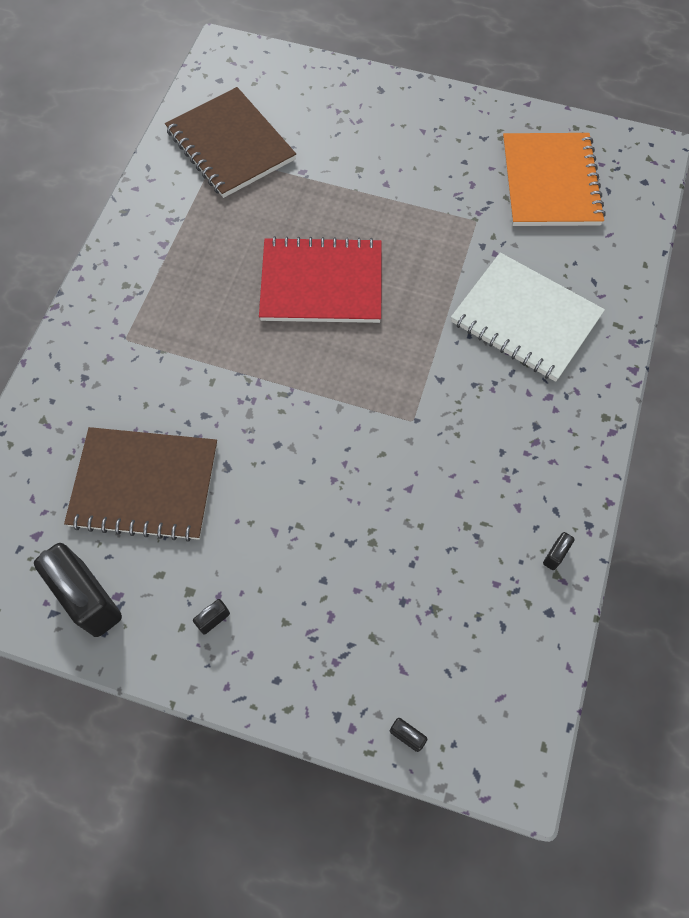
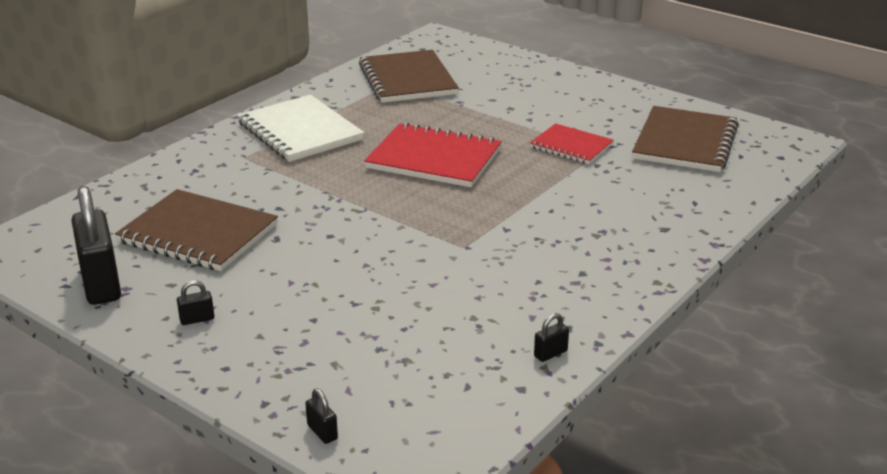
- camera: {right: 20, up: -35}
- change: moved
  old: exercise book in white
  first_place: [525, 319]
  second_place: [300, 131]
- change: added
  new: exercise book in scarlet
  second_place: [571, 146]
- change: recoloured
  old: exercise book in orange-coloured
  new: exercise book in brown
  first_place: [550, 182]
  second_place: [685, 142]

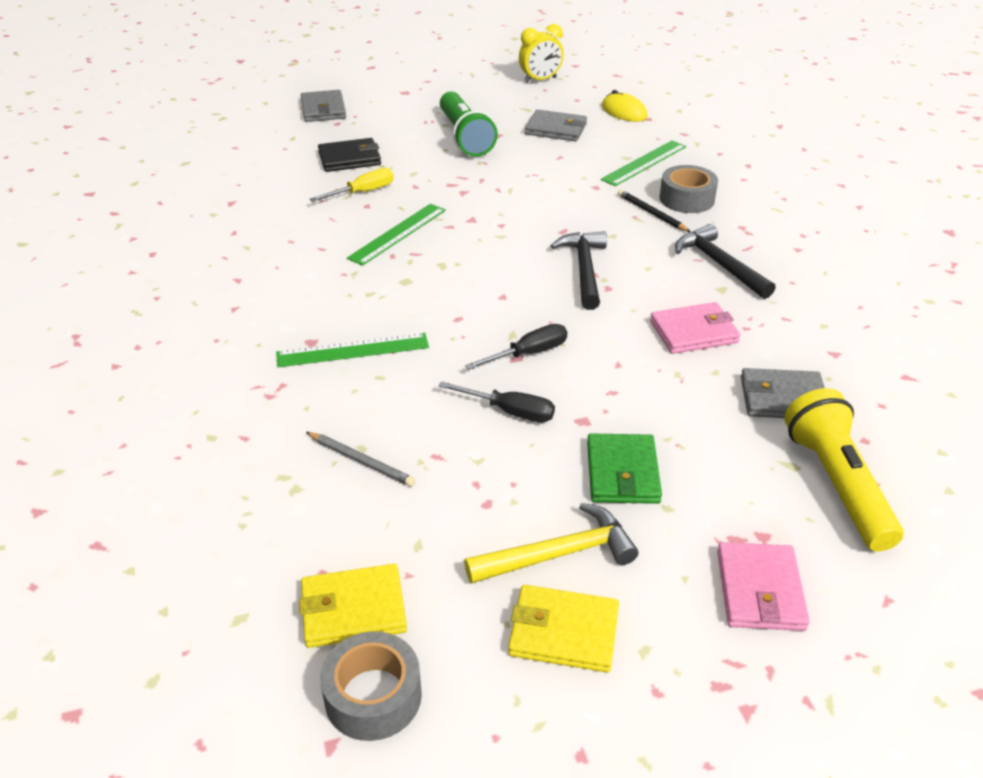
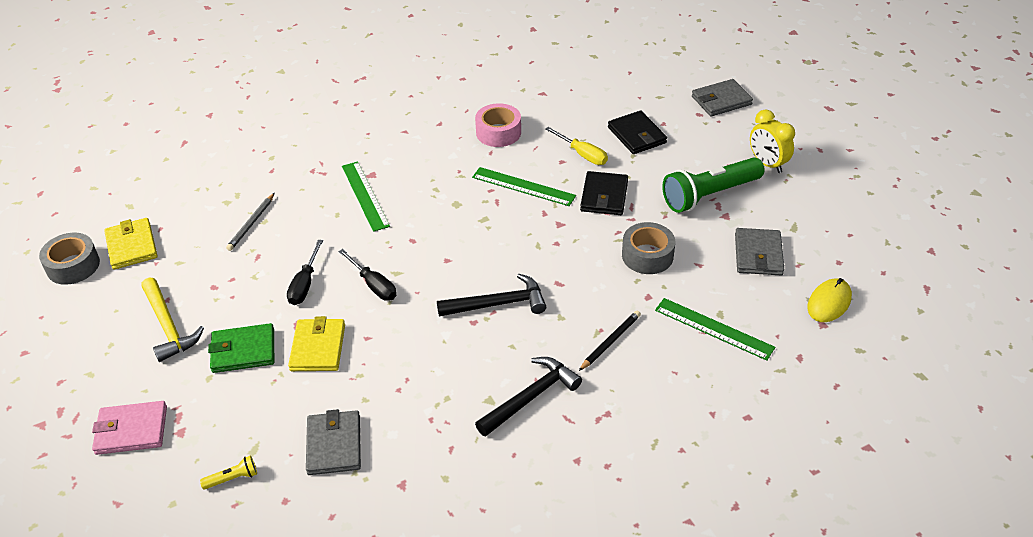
- camera: {right: 80, up: 5}
- change: resized
  old: pocket torch in yellow
  first_place: [837, 484]
  second_place: [232, 478]
  factor: 0.4
- change: moved
  old: card wallet in yellow
  first_place: [563, 632]
  second_place: [318, 348]
- change: added
  new: tape in rose-pink
  second_place: [498, 132]
- change: added
  new: card wallet in jet-black
  second_place: [604, 196]
- change: moved
  old: tape in ash-grey
  first_place: [687, 199]
  second_place: [647, 255]
- change: moved
  old: bedside clock in yellow
  first_place: [540, 80]
  second_place: [767, 164]
- change: removed
  old: card wallet in rose-pink
  first_place: [693, 332]

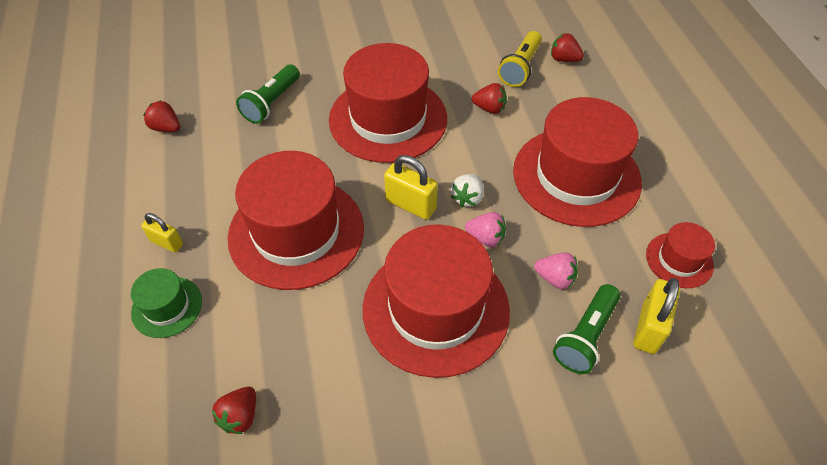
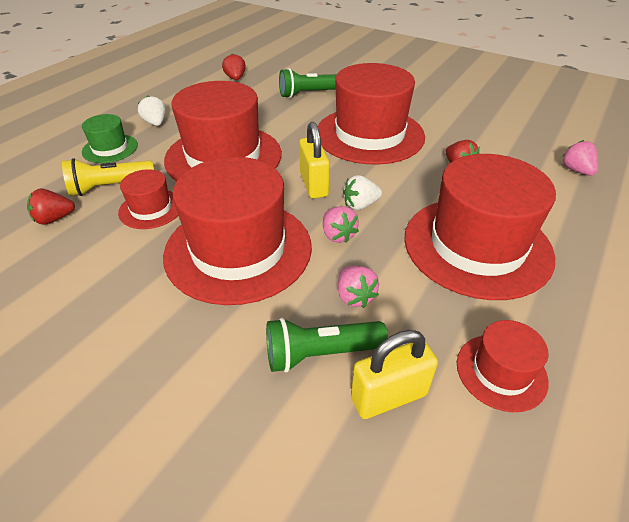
- camera: {right: 45, up: -10}
- change: moved
  old: pocket torch in yellow
  first_place: [520, 68]
  second_place: [110, 187]
- change: added
  new: tall hat in scarlet
  second_place: [151, 209]
- change: replaced
  old: small lock in yellow
  new: berry in white
  first_place: [167, 243]
  second_place: [155, 123]
- change: recoloured
  old: berry in scarlet
  new: berry in rose-pink
  first_place: [564, 59]
  second_place: [576, 170]

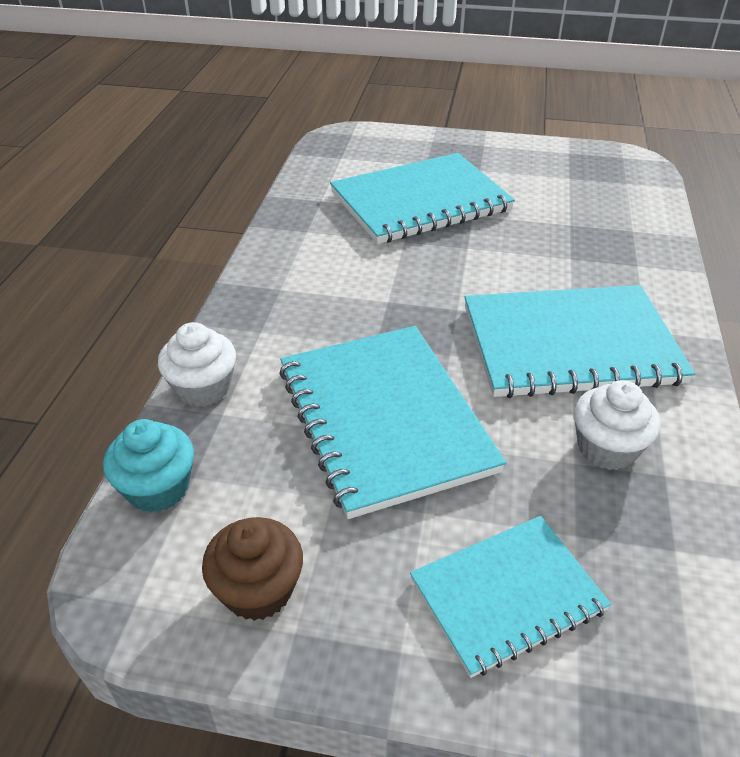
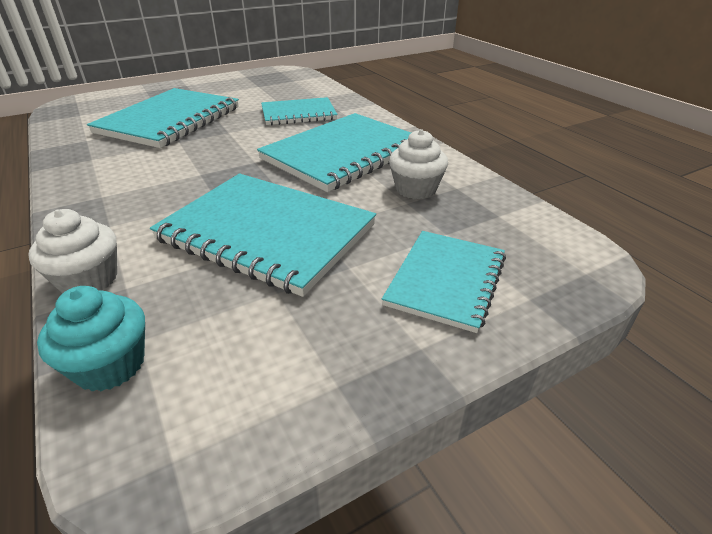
- camera: {right: -40, up: -5}
- change: added
  new: exercise book in aqua
  second_place: [298, 114]
- change: removed
  old: fairy cake in brown
  first_place: [258, 589]

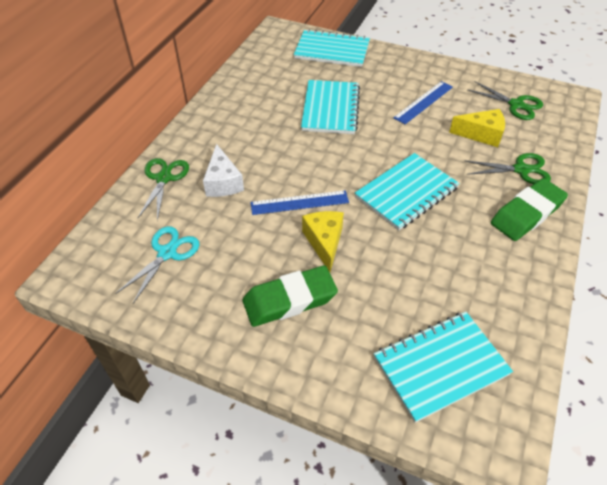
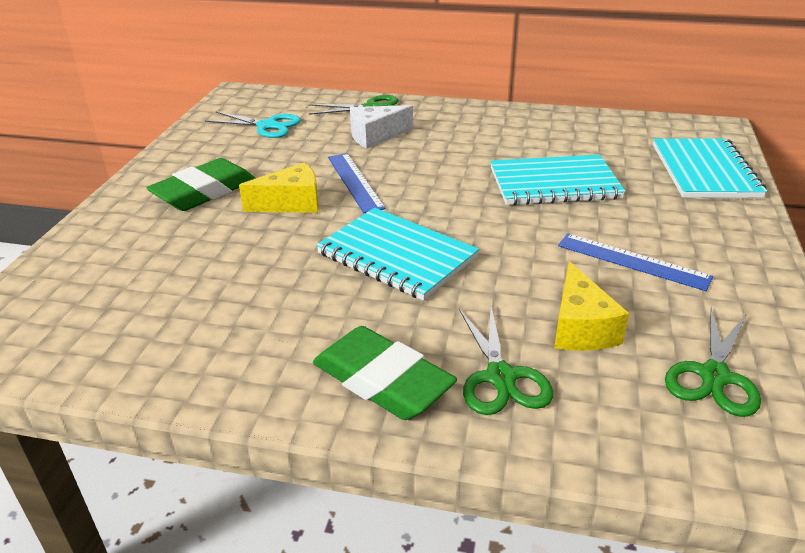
- camera: {right: 80, up: -15}
- change: turned
  old: pencil eraser in leaf-green
  first_place: [289, 300]
  second_place: [204, 192]
  degrees: 75
- change: removed
  old: exercise book in aqua
  first_place: [440, 366]

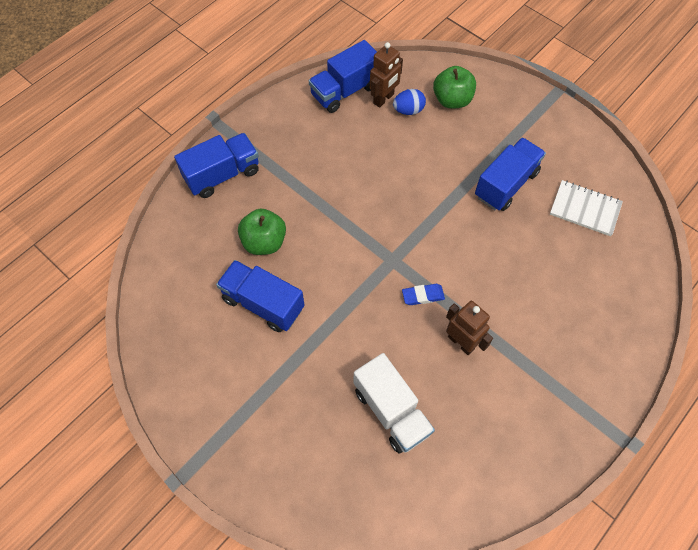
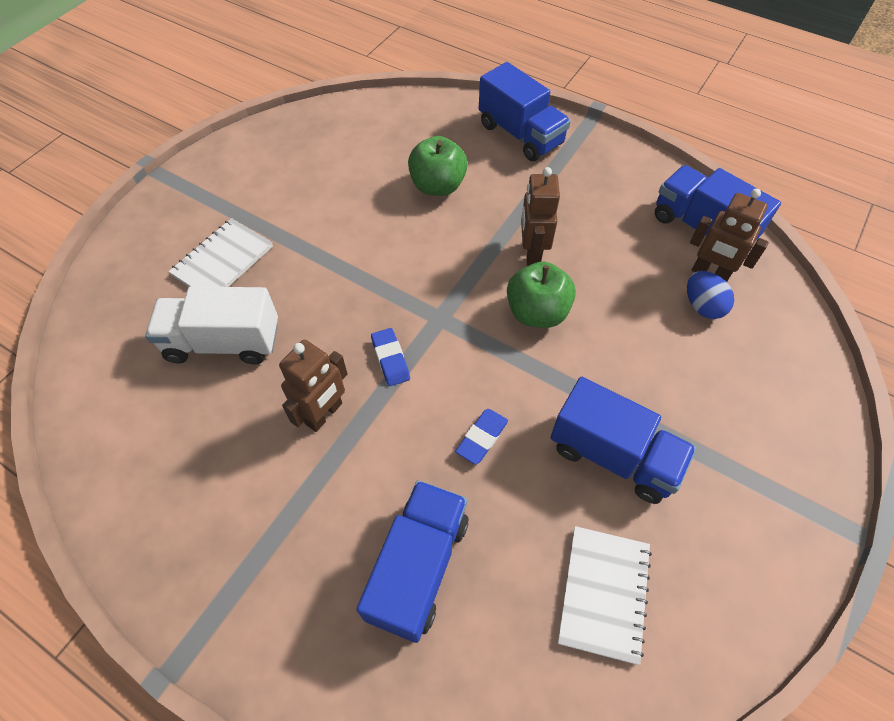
- camera: {right: 80, up: -5}
- change: turned
  old: toy truck in white
  first_place: [391, 411]
  second_place: [223, 342]
  degrees: 45
- change: added
  new: exercise book in white
  second_place: [223, 261]
- change: moved
  old: toy truck in royal blue
  first_place: [263, 303]
  second_place: [418, 567]
- change: added
  new: pencil eraser in royal blue
  second_place: [481, 438]
- change: moved
  old: toy apple in leaf-green
  first_place: [452, 100]
  second_place: [537, 312]
- change: added
  new: robot figure in brown
  second_place: [532, 253]

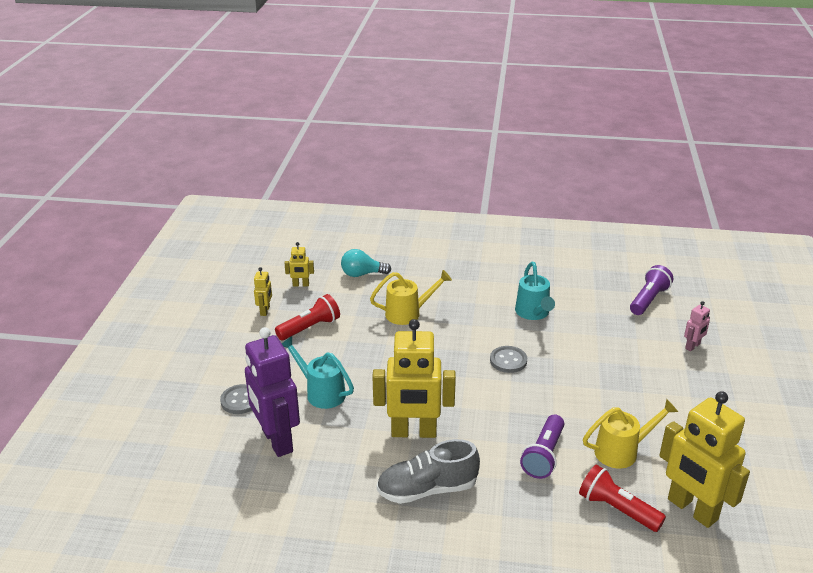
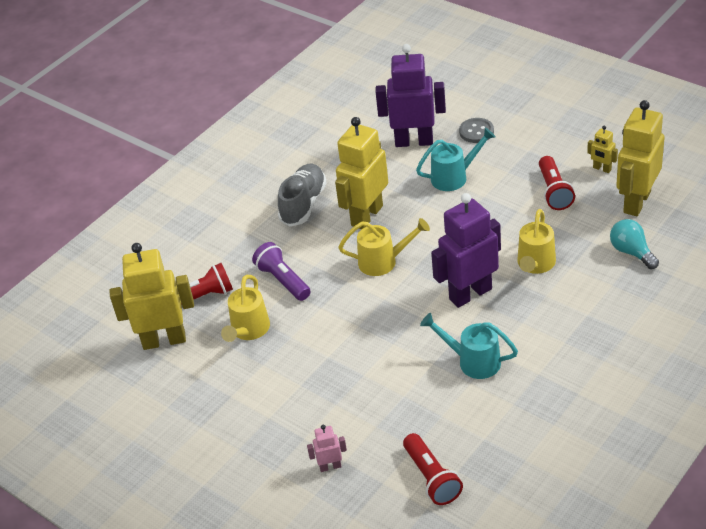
- camera: {right: 125, up: 10}
- change: turned
  old: robot figure in rose-pink
  first_place: [693, 346]
  second_place: [330, 466]
  degrees: 90
- change: added
  new: watering pot in yellow
  second_place: [383, 262]
- change: recoloured
  old: pocket torch in violet
  new: pocket torch in scarlet
  first_place: [648, 300]
  second_place: [431, 477]
- change: added
  new: robot figure in violet
  second_place: [470, 294]
- change: turned
  old: bulb in aqua
  first_place: [362, 274]
  second_place: [631, 252]
  degrees: -60
- change: resized
  old: robot figure in yellow
  first_place: [301, 285]
  second_place: [636, 202]
  factor: 2.24
- change: removed
  old: shirt button in ash-grey
  first_place: [508, 360]

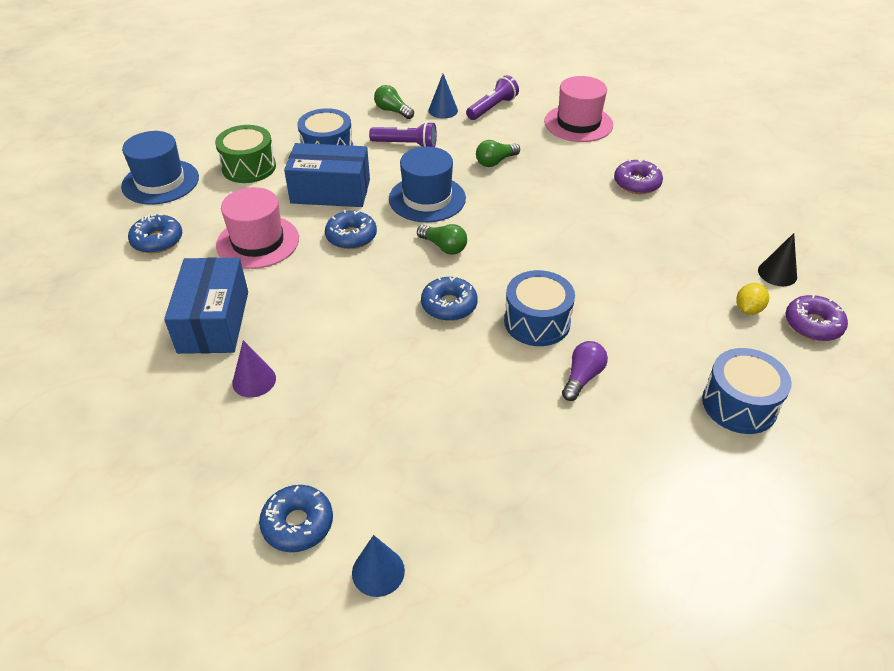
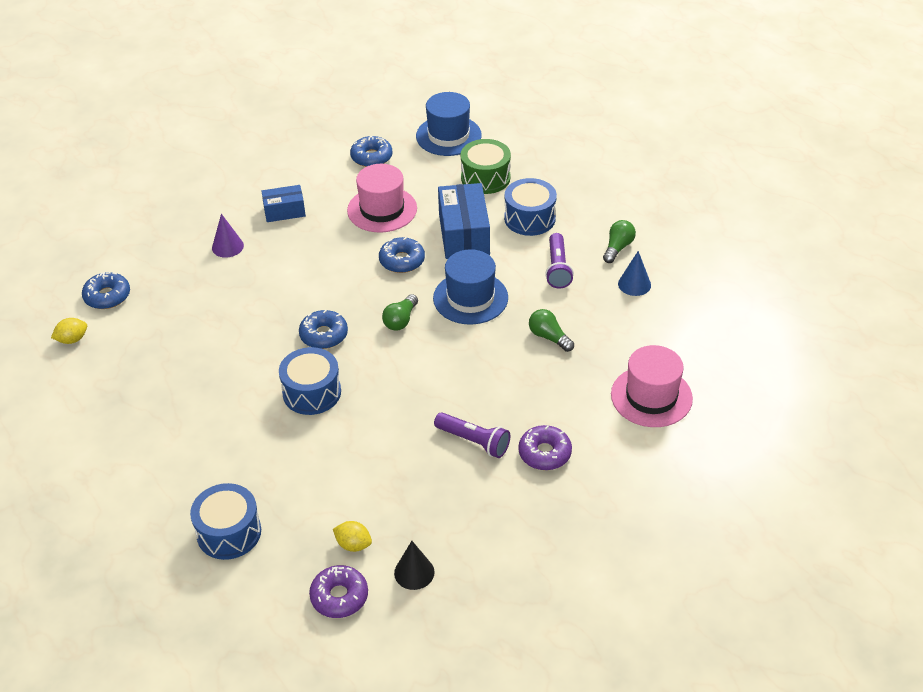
- camera: {right: 80, up: 0}
- change: replaced
  old: solid cone in royal blue
  new: toy lemon in yellow
  first_place: [378, 571]
  second_place: [72, 339]
- change: resized
  old: package in royal blue
  first_place: [213, 321]
  second_place: [284, 211]
  factor: 0.59
- change: moved
  old: pocket torch in violet
  first_place: [492, 108]
  second_place: [474, 441]
- change: removed
  old: bulb in violet
  first_place: [582, 377]

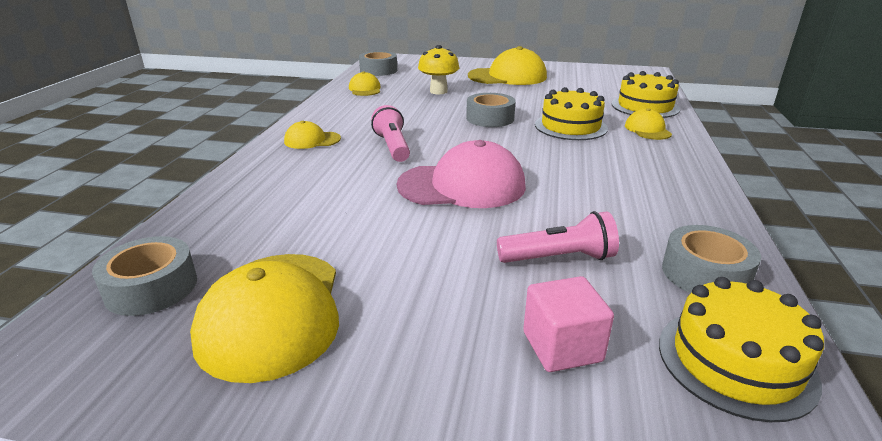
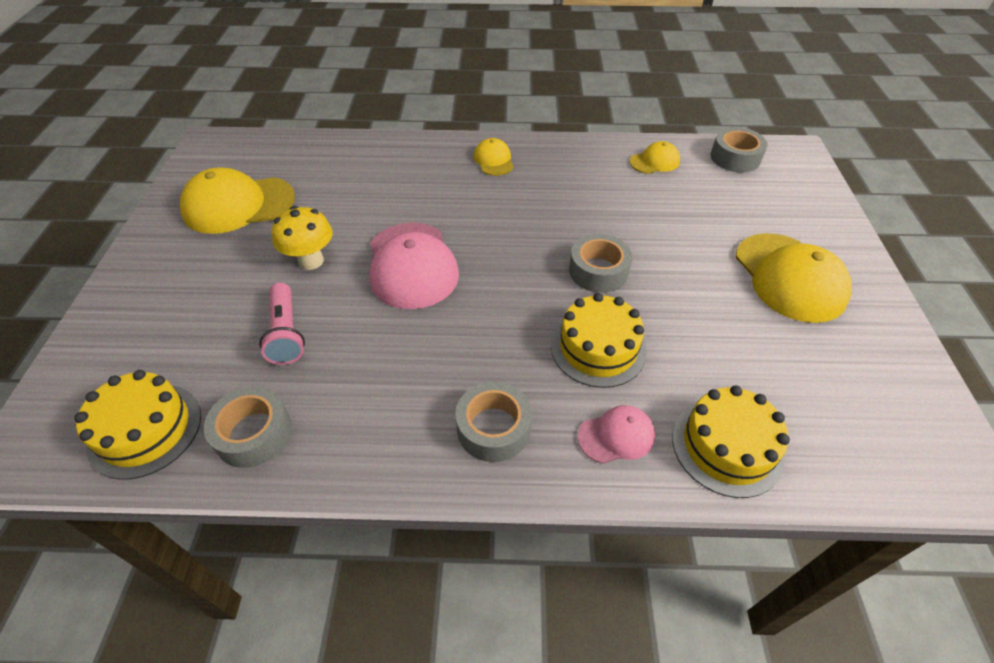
- camera: {right: 80, up: 20}
- change: moved
  old: mushroom in yellow
  first_place: [438, 91]
  second_place: [311, 261]
- change: moved
  old: tape in ash-grey
  first_place: [151, 287]
  second_place: [493, 428]
- change: recoloured
  old: cap in yellow
  new: cap in rose-pink
  first_place: [647, 130]
  second_place: [616, 436]
- change: removed
  old: pocket torch in rose-pink
  first_place: [392, 146]
- change: removed
  old: cube in rose-pink
  first_place: [562, 347]

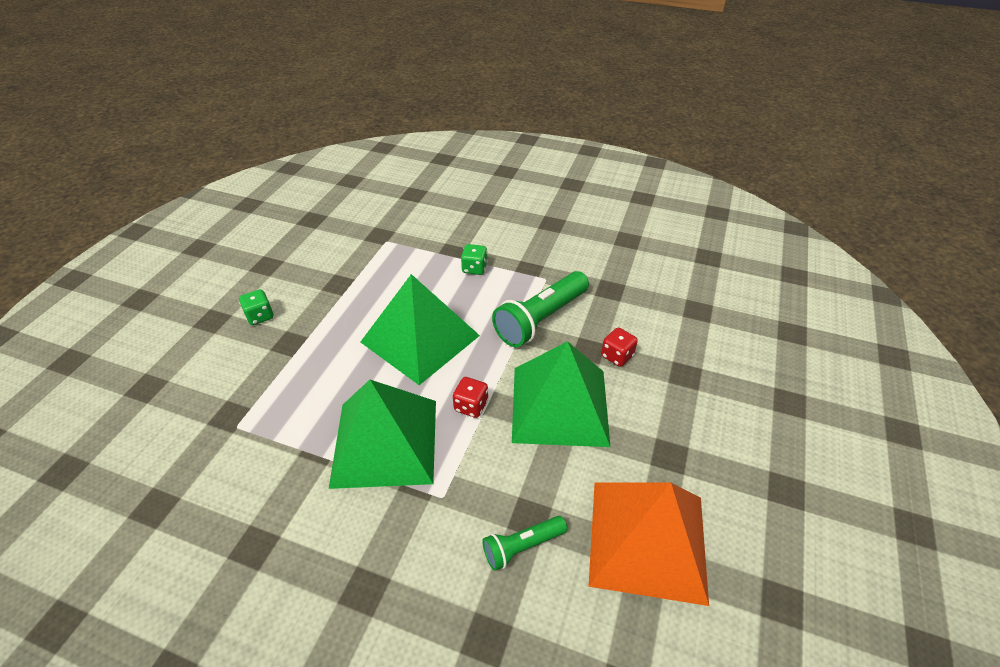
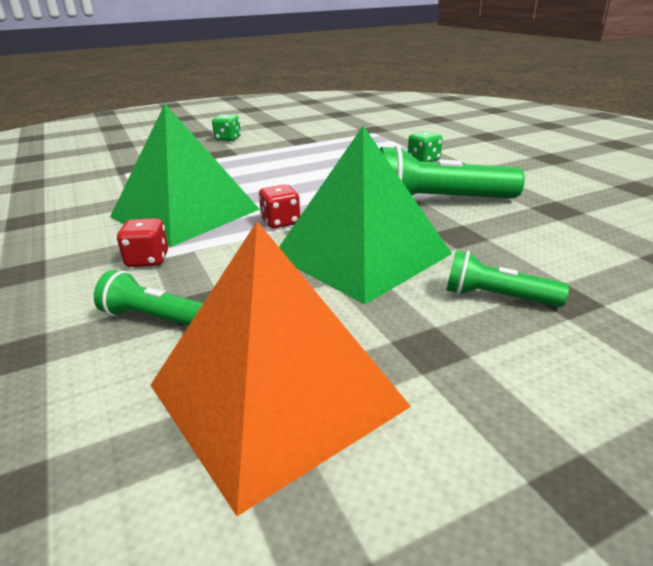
- camera: {right: 45, up: -15}
- change: moved
  old: game die in scarlet
  first_place: [617, 356]
  second_place: [147, 260]
- change: added
  new: pocket torch in leaf-green
  second_place: [497, 297]
- change: removed
  old: pyramid shape in leaf-green
  first_place: [420, 338]

